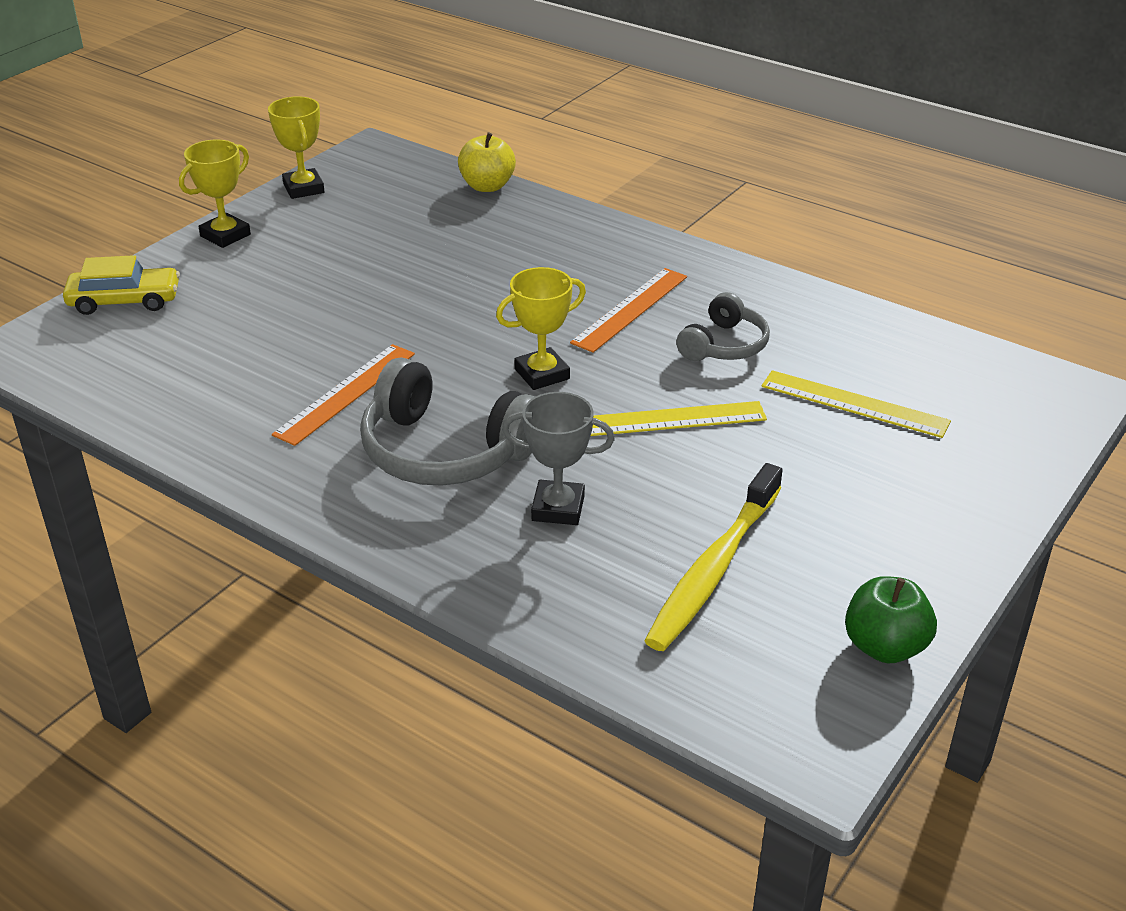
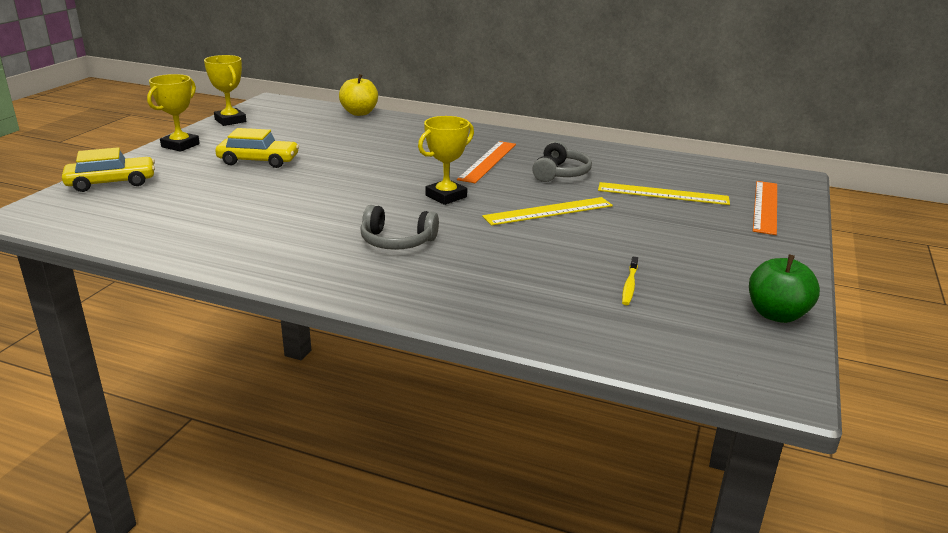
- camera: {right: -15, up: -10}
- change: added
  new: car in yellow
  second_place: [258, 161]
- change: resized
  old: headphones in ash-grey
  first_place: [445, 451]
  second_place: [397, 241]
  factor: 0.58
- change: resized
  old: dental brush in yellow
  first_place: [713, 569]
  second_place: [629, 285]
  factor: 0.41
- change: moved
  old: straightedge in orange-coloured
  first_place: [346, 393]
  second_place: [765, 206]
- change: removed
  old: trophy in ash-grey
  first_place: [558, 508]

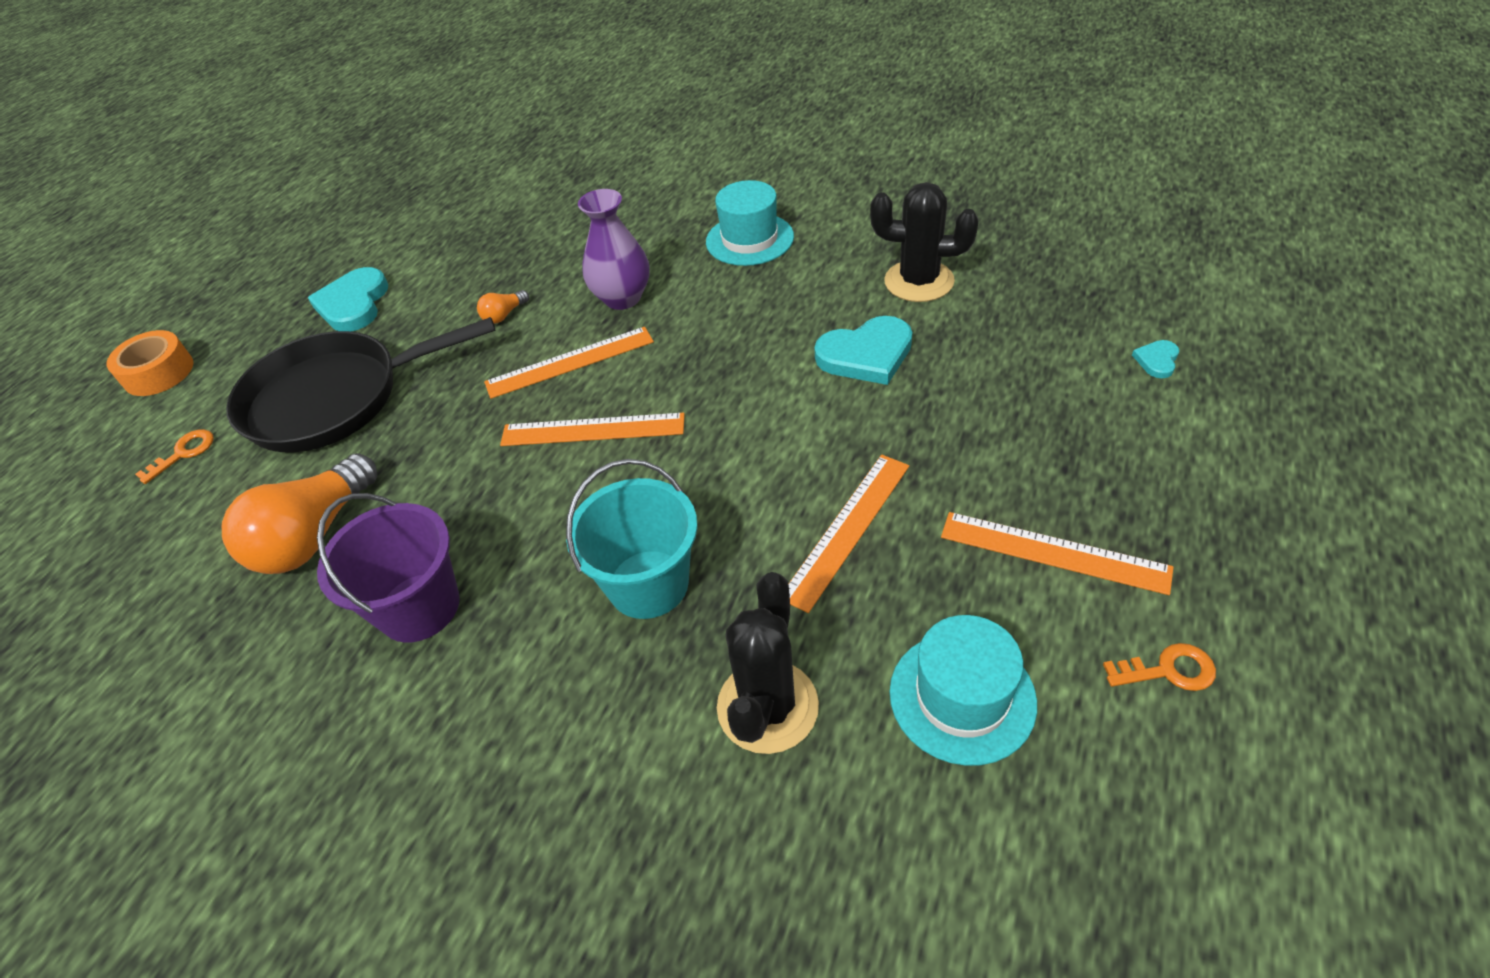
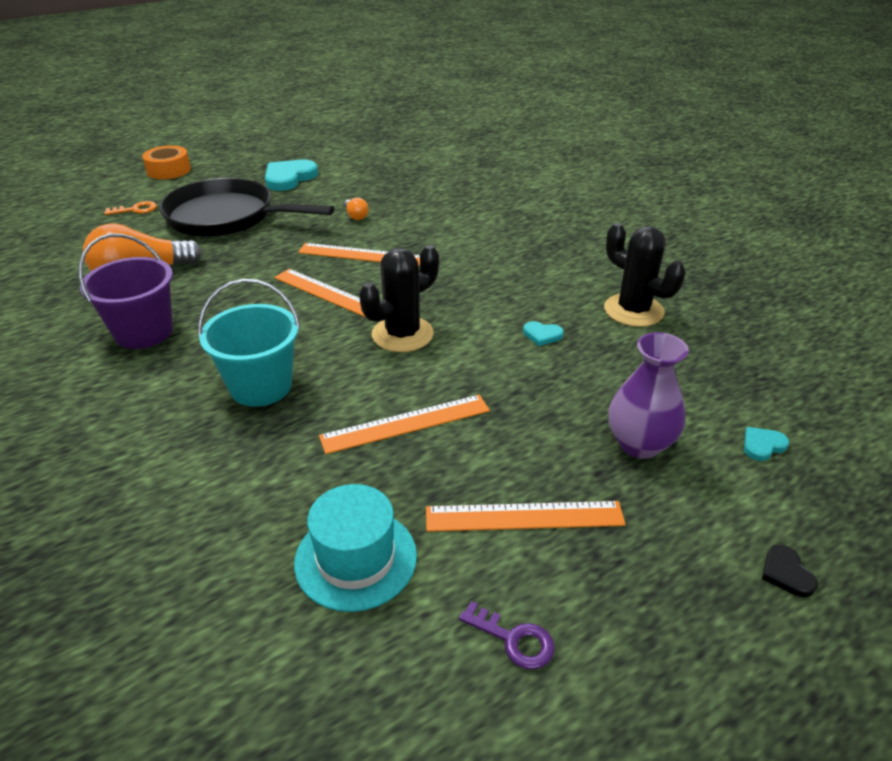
- camera: {right: 30, up: -10}
- change: turned
  old: bulb in orange-coloured
  first_place: [504, 315]
  second_place: [355, 216]
  degrees: -105
- change: moved
  old: saguaro cactus in jet-black
  first_place: [767, 706]
  second_place: [402, 334]
- change: turned
  old: straightedge in orange-coloured
  first_place: [1053, 552]
  second_place: [524, 516]
  degrees: -60
- change: recoloured
  old: door key in orange-coloured
  new: door key in violet
  first_place: [1168, 670]
  second_place: [514, 639]
- change: resized
  old: heart shape in aqua
  first_place: [866, 355]
  second_place: [542, 335]
  factor: 0.48
- change: moved
  old: flower vase in violet
  first_place: [622, 298]
  second_place: [639, 444]
- change: added
  new: heart shape in jet-black
  second_place: [786, 573]
- change: removed
  old: tall hat in aqua
  first_place: [749, 239]

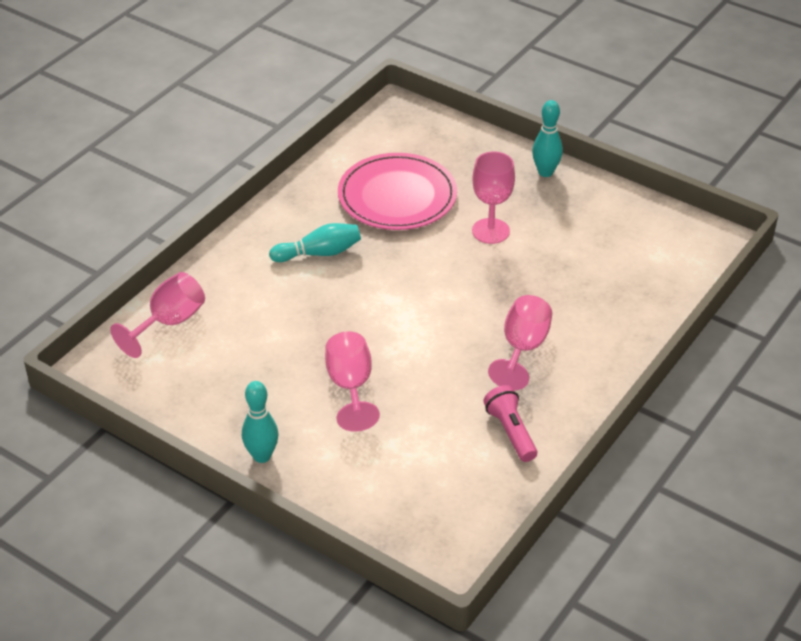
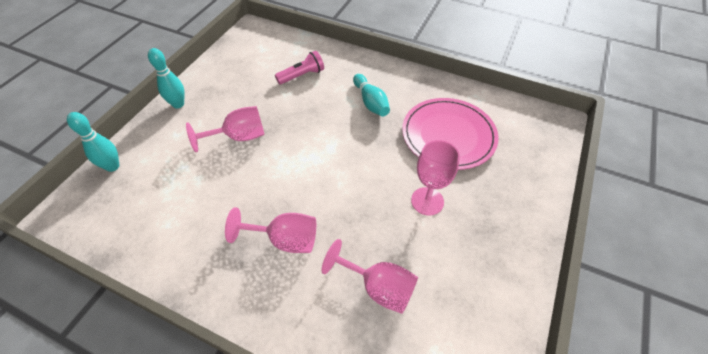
- camera: {right: 80, up: 10}
- change: moved
  old: tenpin in aqua
  first_place: [545, 172]
  second_place: [112, 166]
- change: moved
  old: pocket torch in rose-pink
  first_place: [511, 432]
  second_place: [302, 75]
- change: moved
  old: wine glass in rose-pink
  first_place: [169, 323]
  second_place: [378, 287]

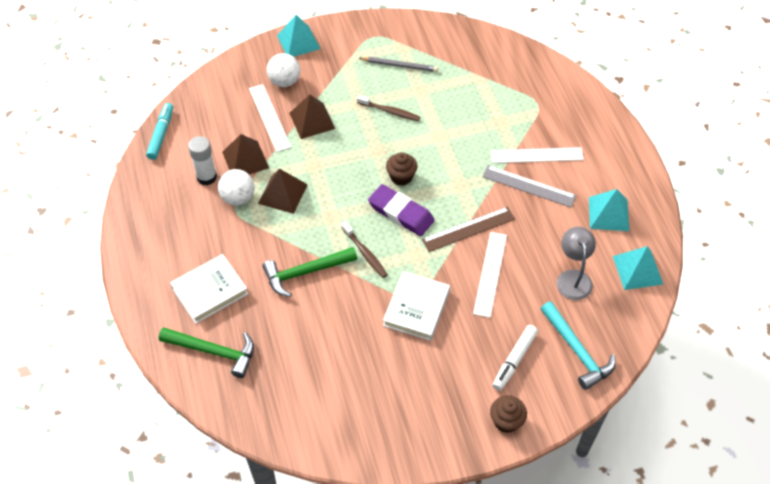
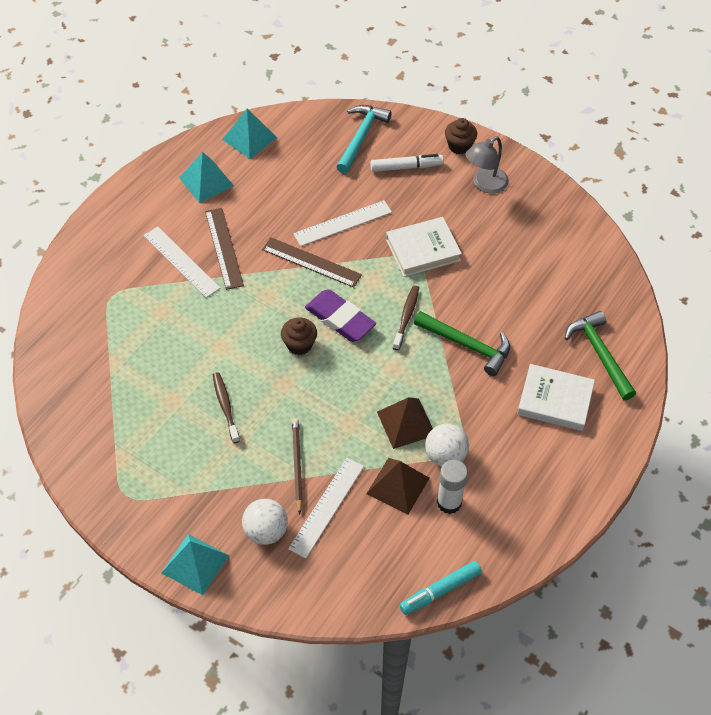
- camera: {right: -130, up: 0}
- change: recoloured
  old: straightedge in ash-grey
  new: straightedge in brown
  first_place: [529, 186]
  second_place: [223, 248]
- change: replaced
  old: pyramid shape in brown
  new: wooden pencil in brown
  first_place: [312, 121]
  second_place: [297, 465]
- change: turned
  old: pencil eraser in violet
  first_place: [401, 213]
  second_place: [340, 319]
  degrees: -45
- change: moved
  old: lamp in ash-grey
  first_place: [573, 278]
  second_place: [485, 184]
- change: removed
  old: wooden pencil in ash-grey
  first_place: [399, 65]

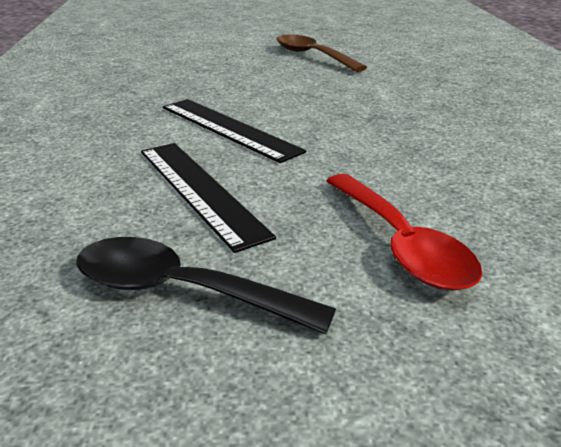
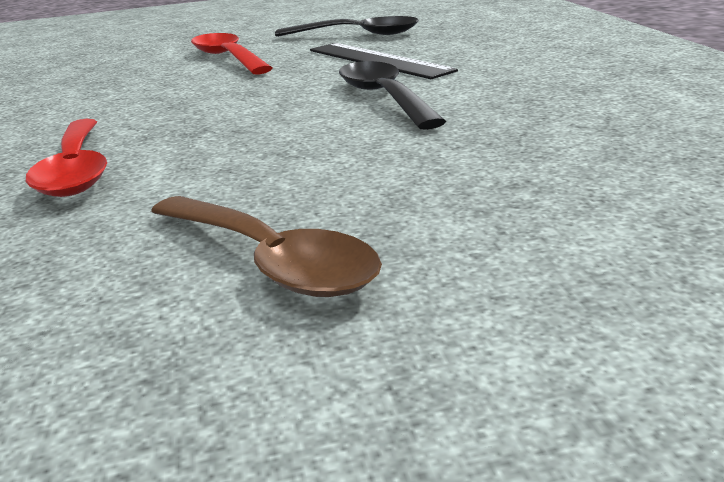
- camera: {right: 175, up: -5}
- change: added
  new: spoon in scarlet
  second_place: [76, 170]
- change: replaced
  old: straightedge in jet-black
  new: spoon in jet-black
  first_place: [228, 128]
  second_place: [384, 98]

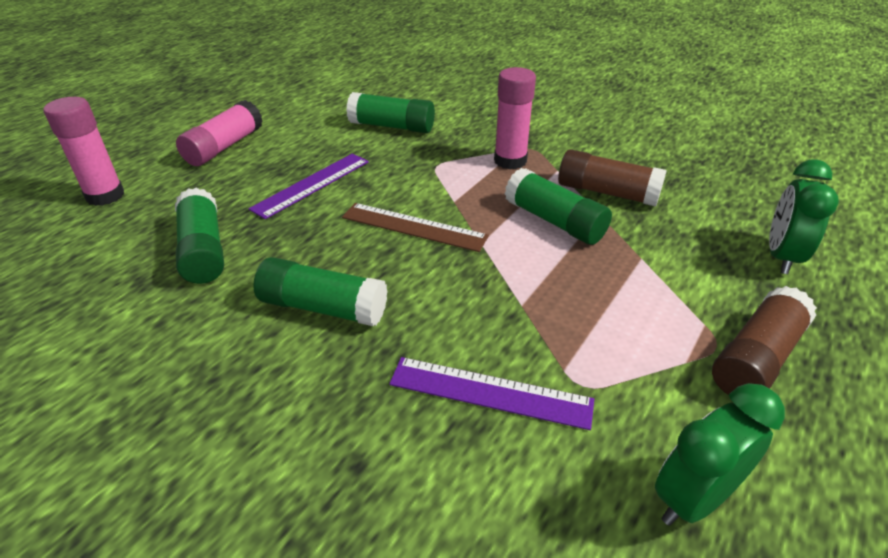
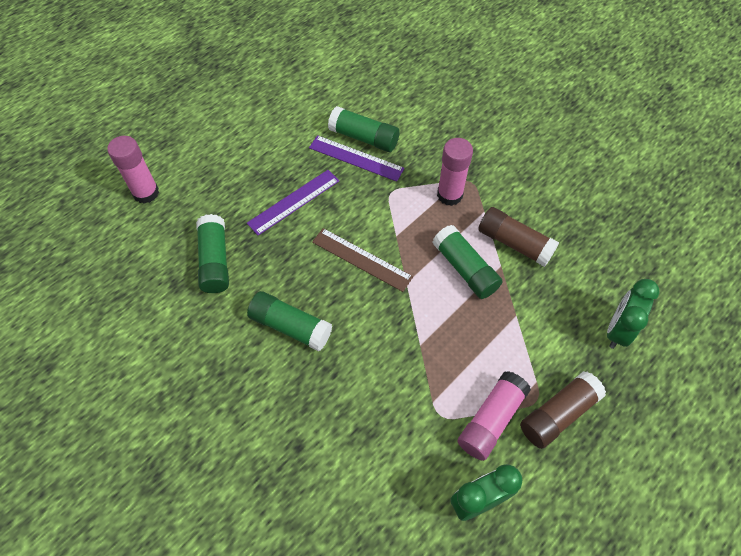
- camera: {right: 10, up: 20}
- change: moved
  old: straightedge in violet
  first_place: [490, 392]
  second_place: [356, 158]
- change: moved
  old: stick of glue in rose-pink
  first_place: [224, 147]
  second_place: [491, 419]

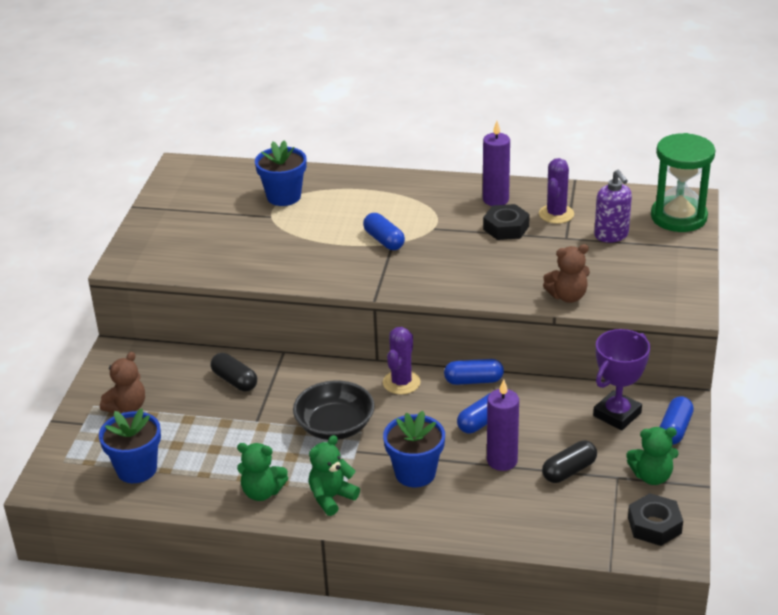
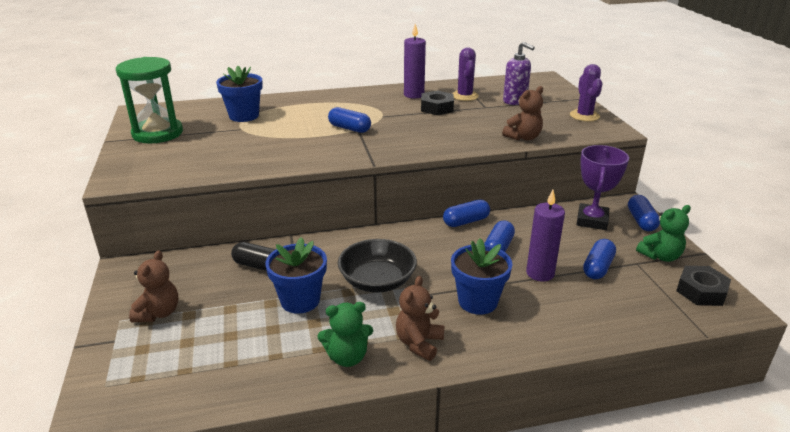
- camera: {right: -25, up: -5}
- change: moved
  old: sand timer in leaf-green
  first_place: [678, 217]
  second_place: [157, 133]
- change: moved
  old: plant pot in royal blue
  first_place: [136, 469]
  second_place: [300, 300]
- change: recoloured
  old: teddy bear in leaf-green
  new: teddy bear in brown
  first_place: [331, 497]
  second_place: [419, 343]
- change: moved
  old: saguaro cactus in violet
  first_place: [401, 382]
  second_place: [584, 116]
- change: recoloured
  old: pill shape in jet-black
  new: pill shape in royal blue
  first_place: [569, 471]
  second_place: [598, 267]

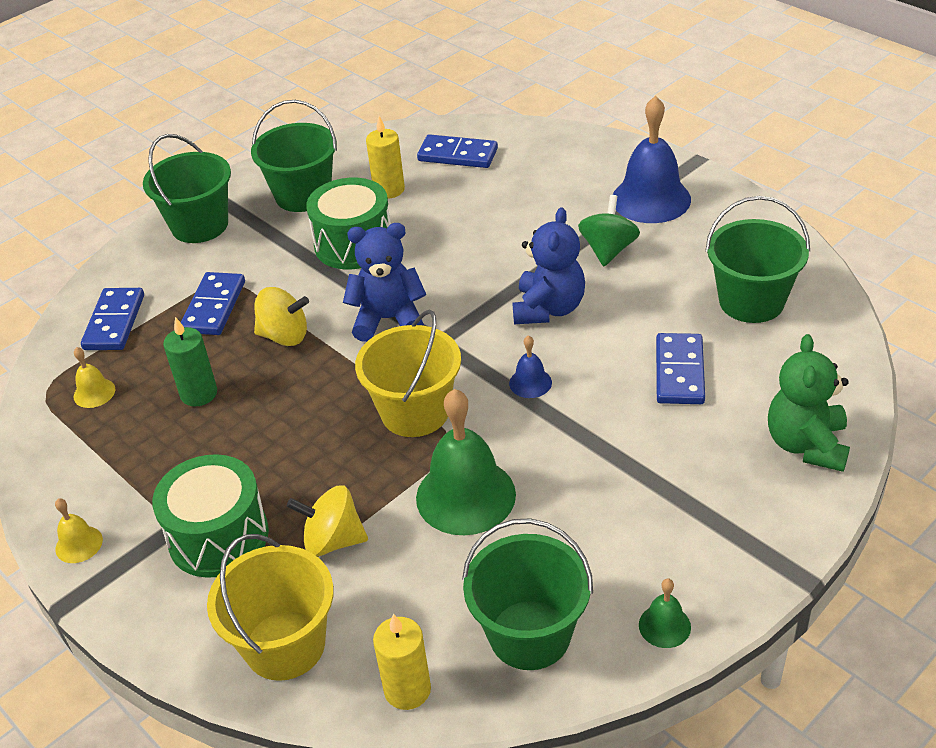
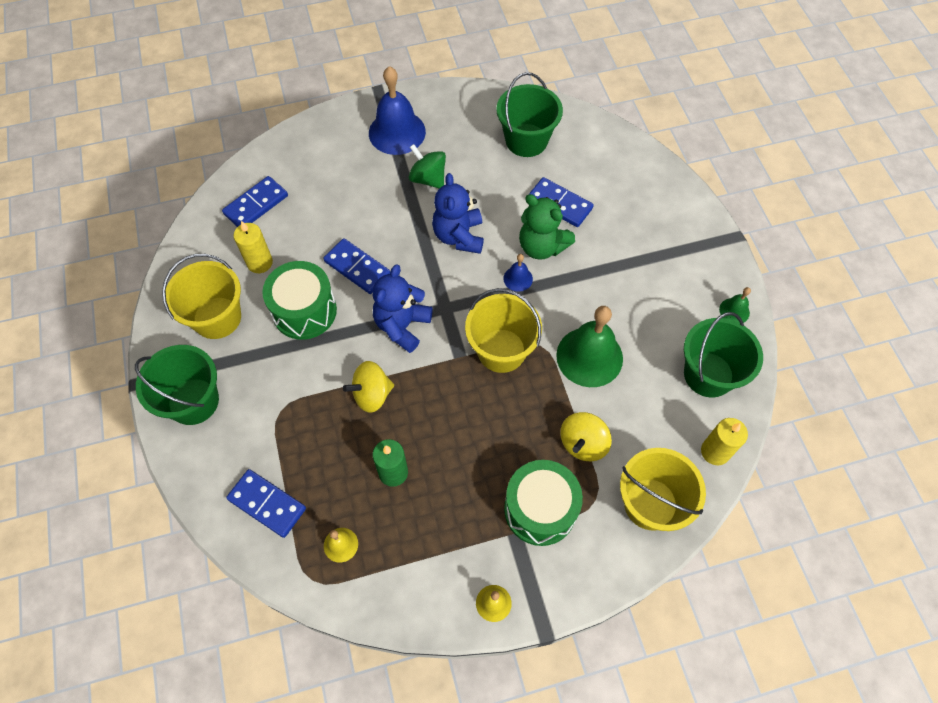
- camera: {right: -65, up: 20}
- change: recoloured
  old: pail in leaf-green
  new: pail in yellow
  first_place: [303, 195]
  second_place: [217, 318]
- change: moved
  old: domino tile in royal blue
  first_place: [214, 307]
  second_place: [357, 268]
- change: turned
  old: spinning top in yellow
  first_place: [284, 336]
  second_place: [372, 394]
  degrees: -150
- change: turned
  old: teddy bear in royal blue
  first_place: [548, 309]
  second_place: [459, 236]
  degrees: -135
- change: moved
  old: teddy bear in leaf-green
  first_place: [806, 445]
  second_place: [541, 246]

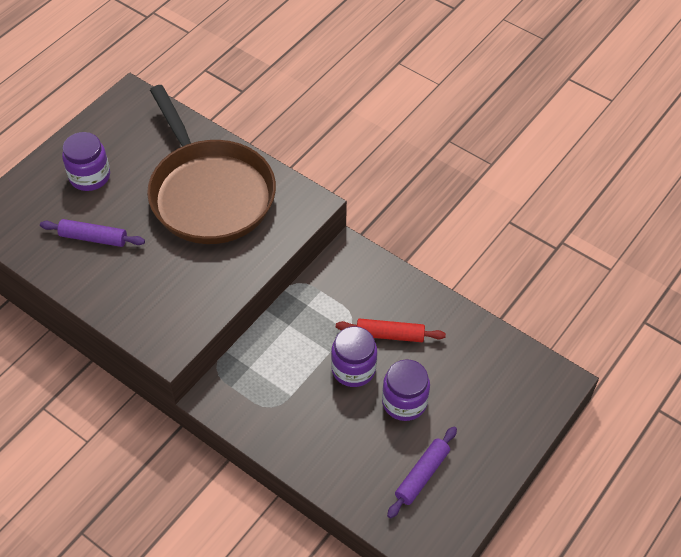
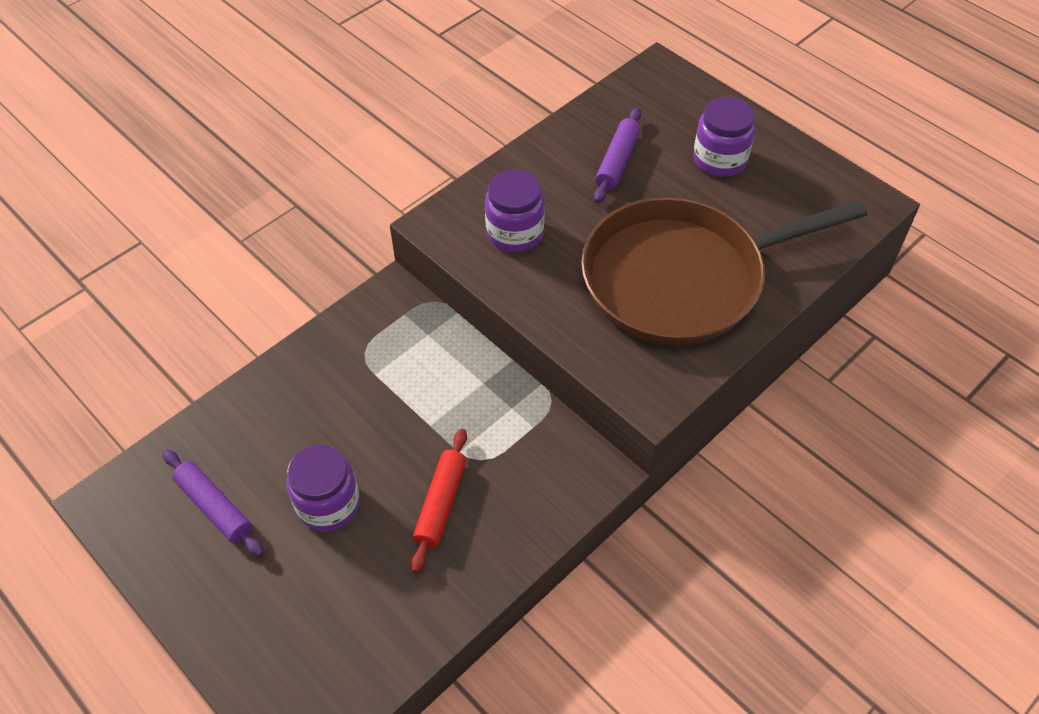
- camera: {right: 100, up: 0}
- change: moved
  old: jam jar in violet
  first_place: [353, 369]
  second_place: [515, 233]

